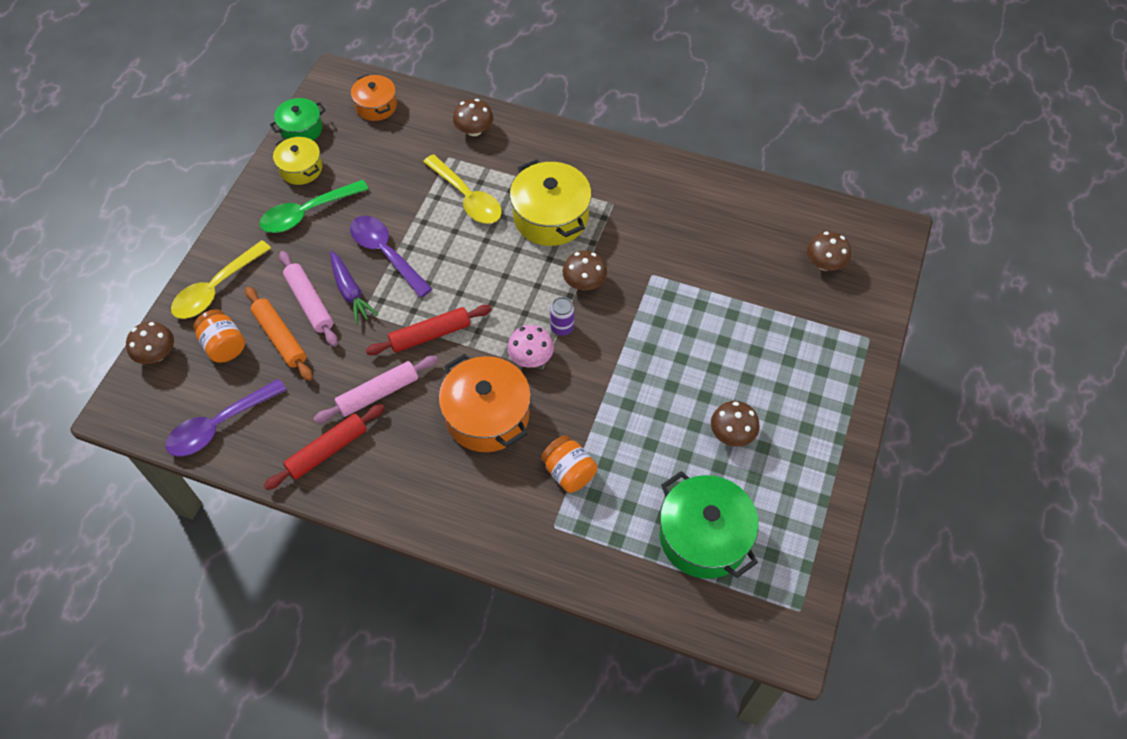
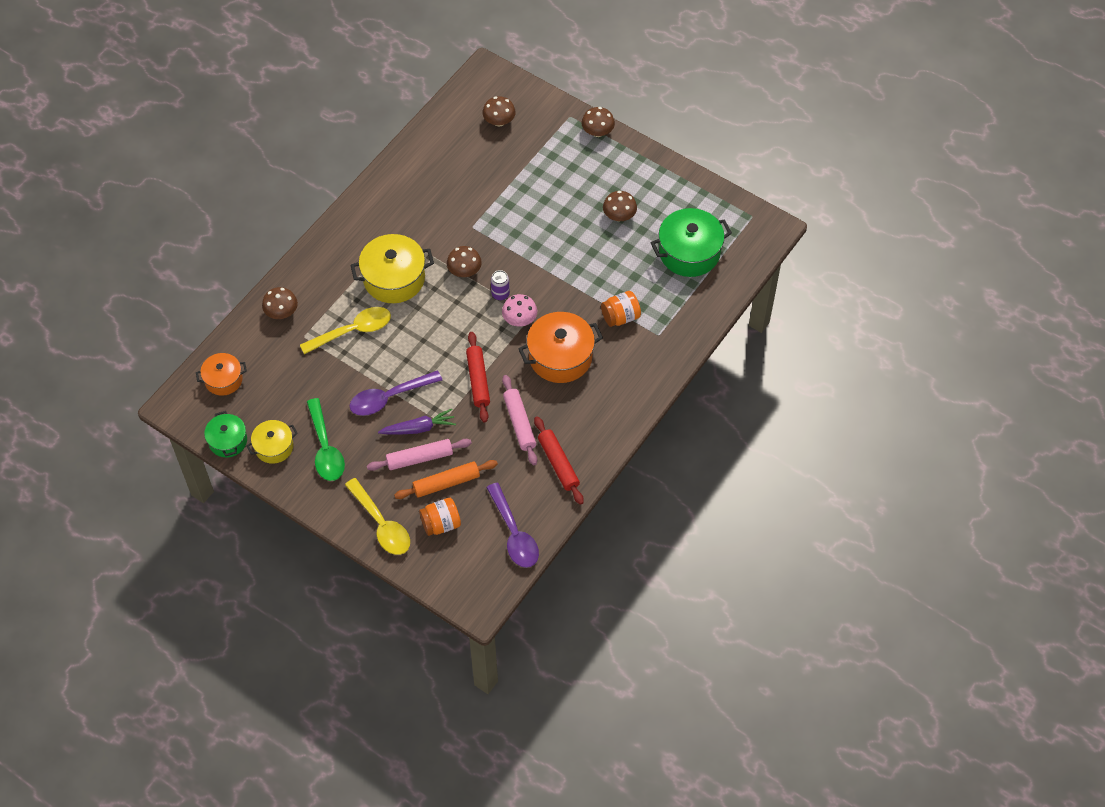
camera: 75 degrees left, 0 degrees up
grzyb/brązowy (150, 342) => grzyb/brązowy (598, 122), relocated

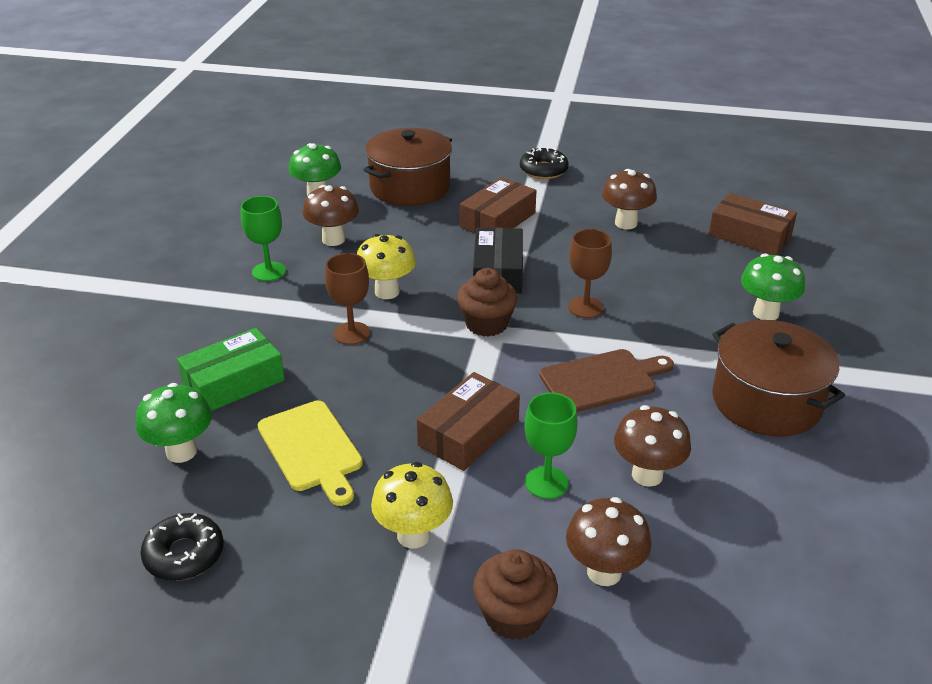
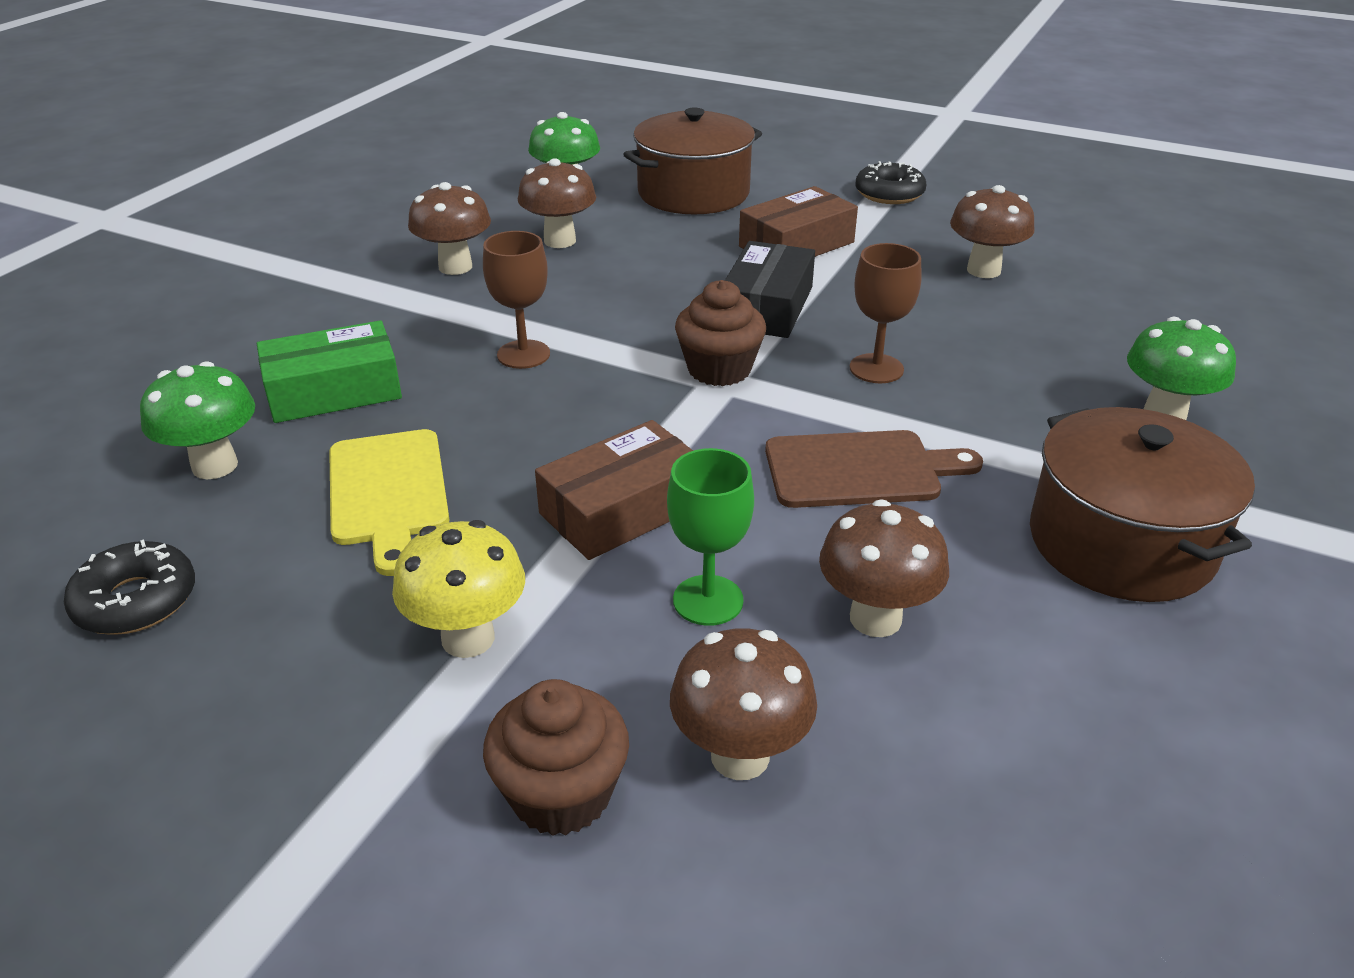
camera: 15 degrees right, 0 degrees up
kielich/zielony (263, 238) => grzyb/brązowy (449, 228)
grzyb/żółty (386, 266) => nothing
pudełko/brązowy (753, 224) => nothing

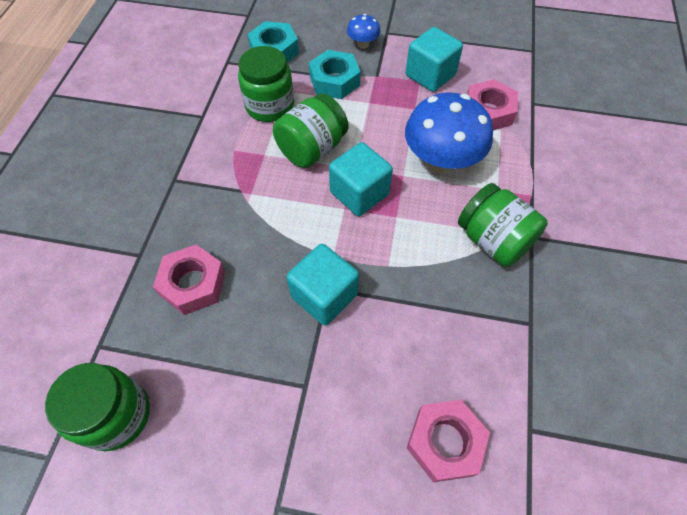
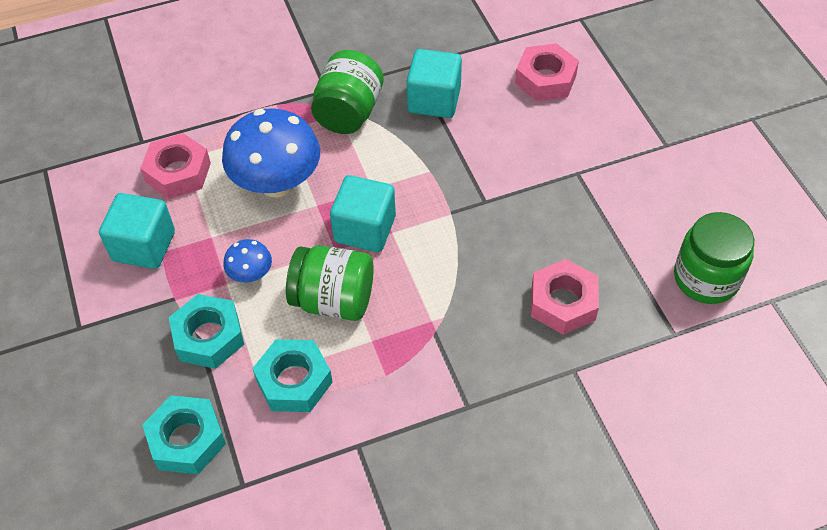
camera: 120 degrees left, 5 degrees down
słoik/zielony (266, 84) => nakrętka/turkusowy (292, 375)
sześcian/turkusowy (323, 285) => sześcian/turkusowy (434, 83), relocated
grzyb/niebieski (363, 31) => grzyb/niebieski (247, 261), relocated

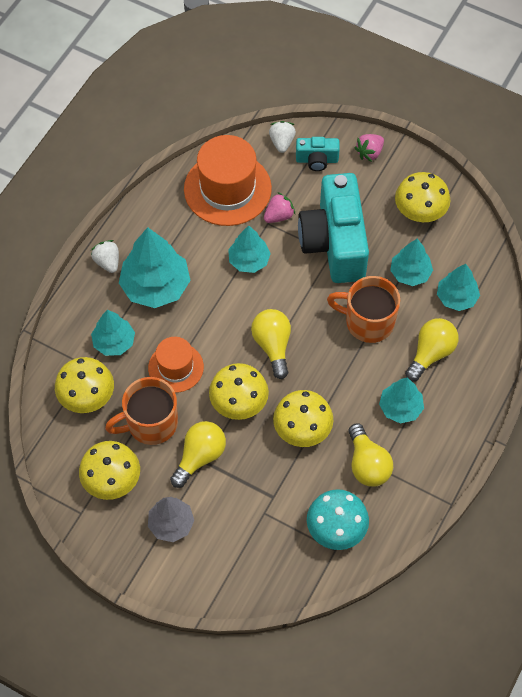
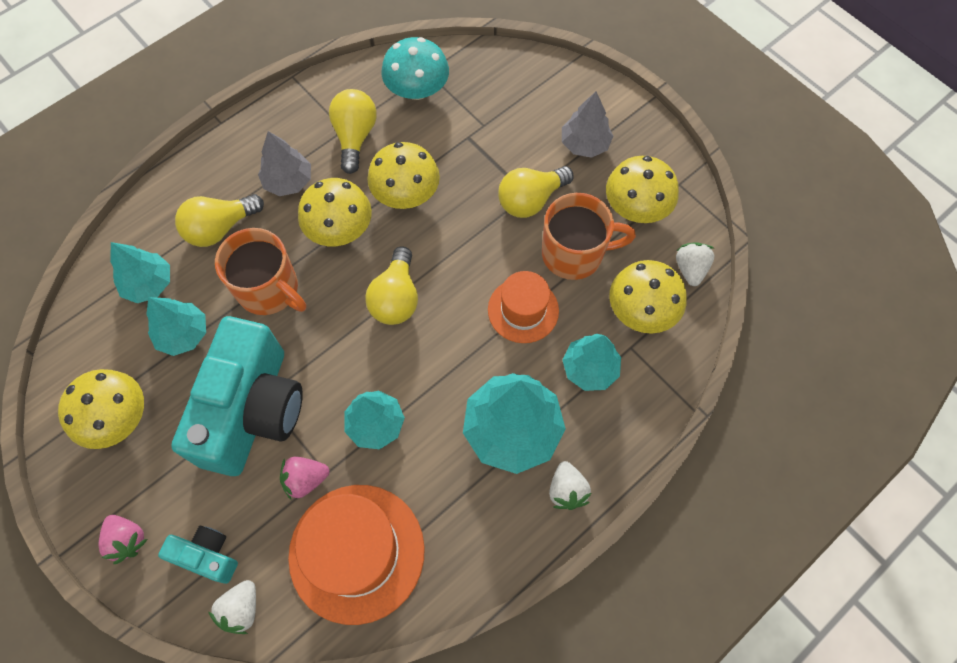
camera: 160 degrees left, 5 degrees up
grzyb/żółty (239, 391) => grzyb/żółty (335, 212), relocated
truskawka/różowy (369, 148) => truskawka/różowy (123, 539), 75 degrees clockwise
drzewko/turkusowy (401, 400) => drzewko/szary (284, 163)
nothing => truskawka/biały (695, 264)

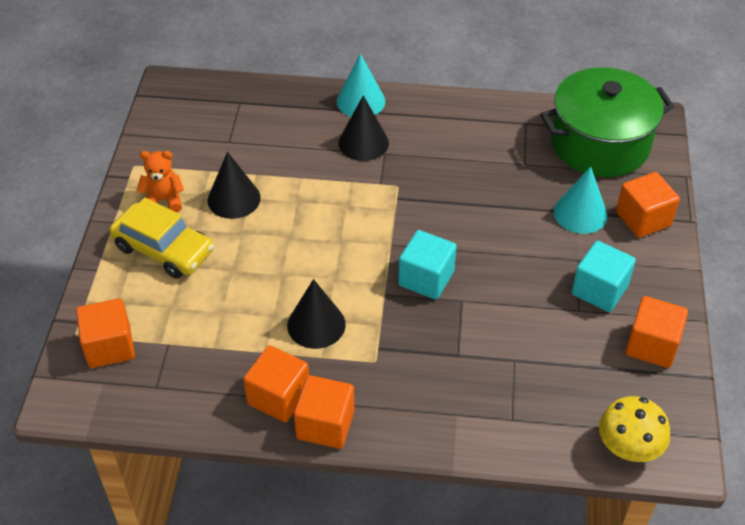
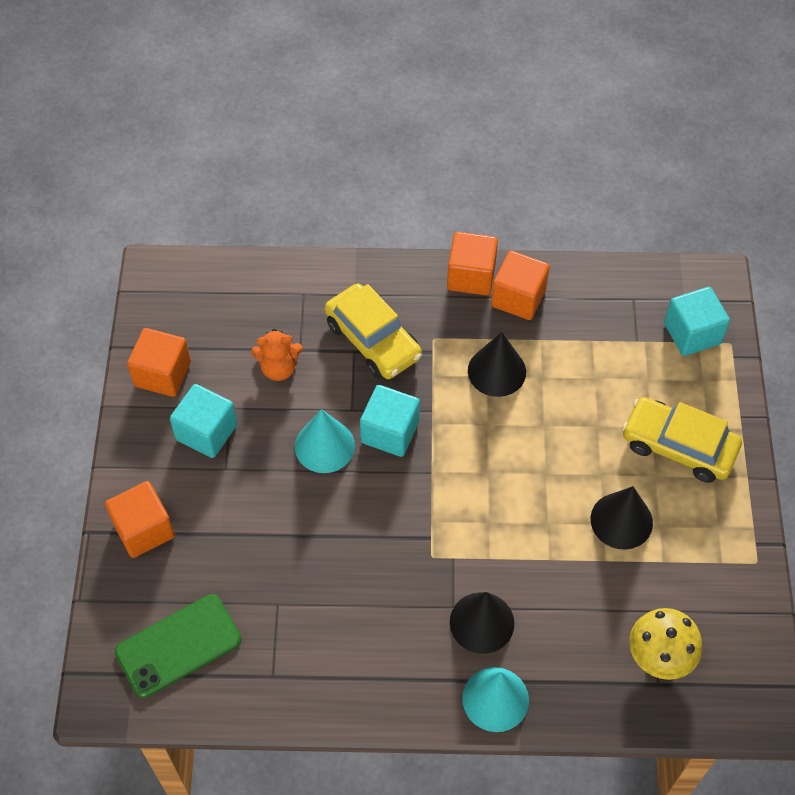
camera: 175 degrees right, 10 degrees up
sześcian/pomarańczowy (105, 333) => sześcian/turkusowy (697, 321)
miś/pomarańczowy (160, 182) => miś/pomarańczowy (277, 355), relocated
garnek/zielony (607, 122) => telefon/zielony (178, 646)
stożek/turkusowy (581, 200) => stożek/turkusowy (325, 441), relocated
grzyb/żółty (634, 429) => grzyb/żółty (665, 644), relocated
nothing => samochód/żółty (373, 331)

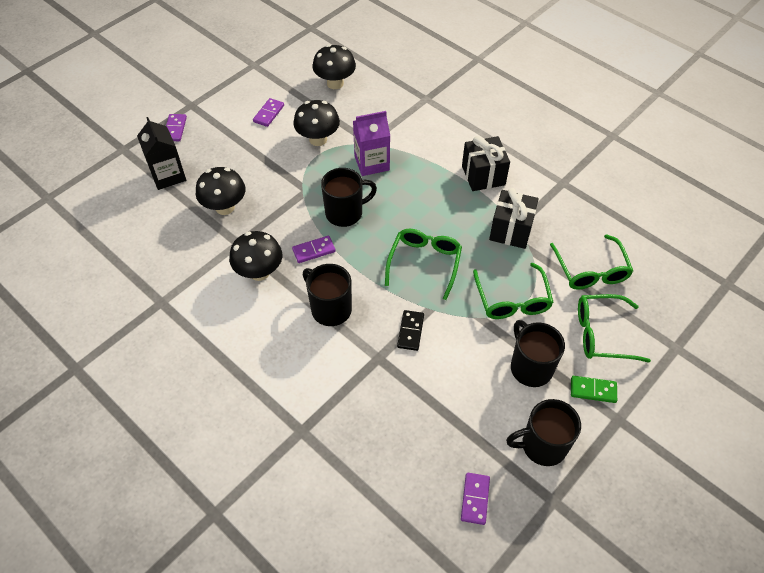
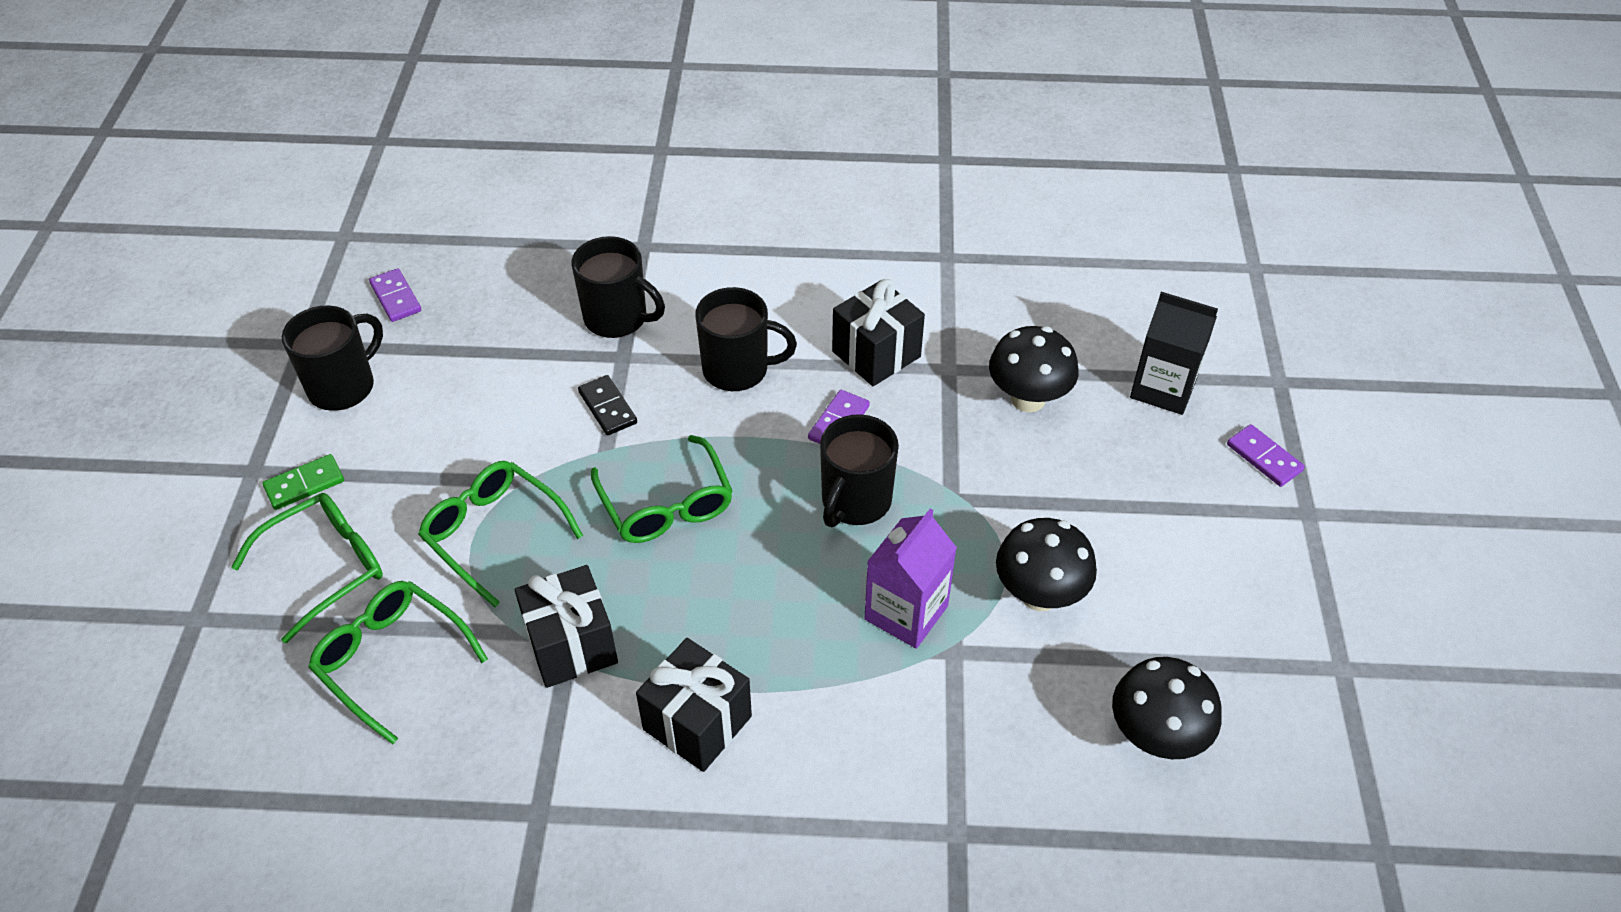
camera: 140 degrees right, 5 degrees down
grzyb/czarny (255, 256) => prezent/czarny (878, 332)
kostka domina/fioletowy (268, 112) => nothing
kubek/czarny (538, 353) => kubek/czarny (618, 287), relocated

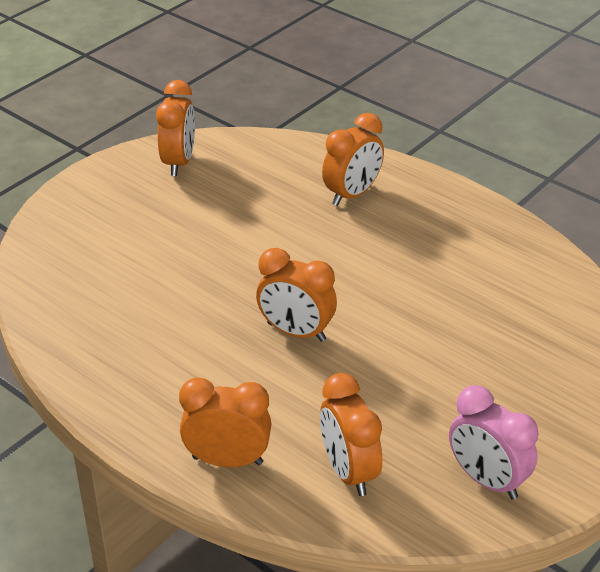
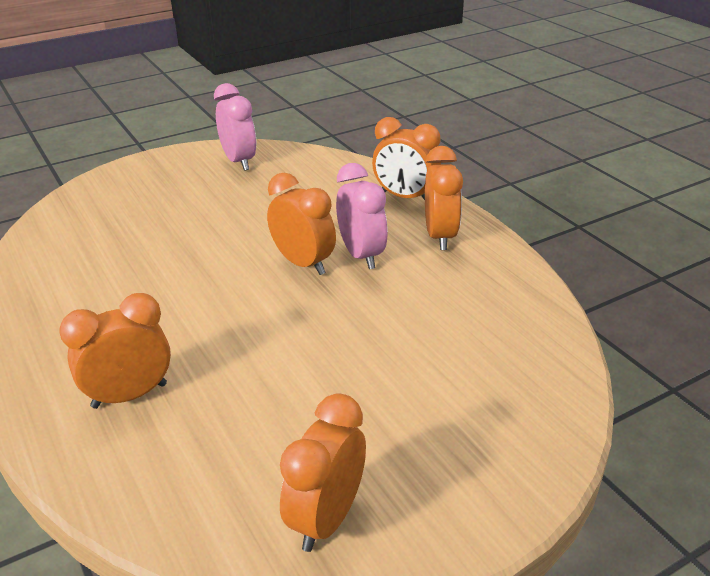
camera: 160 degrees left, 5 degrees down
budzik/pomarańczowy (351, 434) => budzik/pomarańczowy (444, 198), relocated
nothing => budzik/różowy (362, 216)

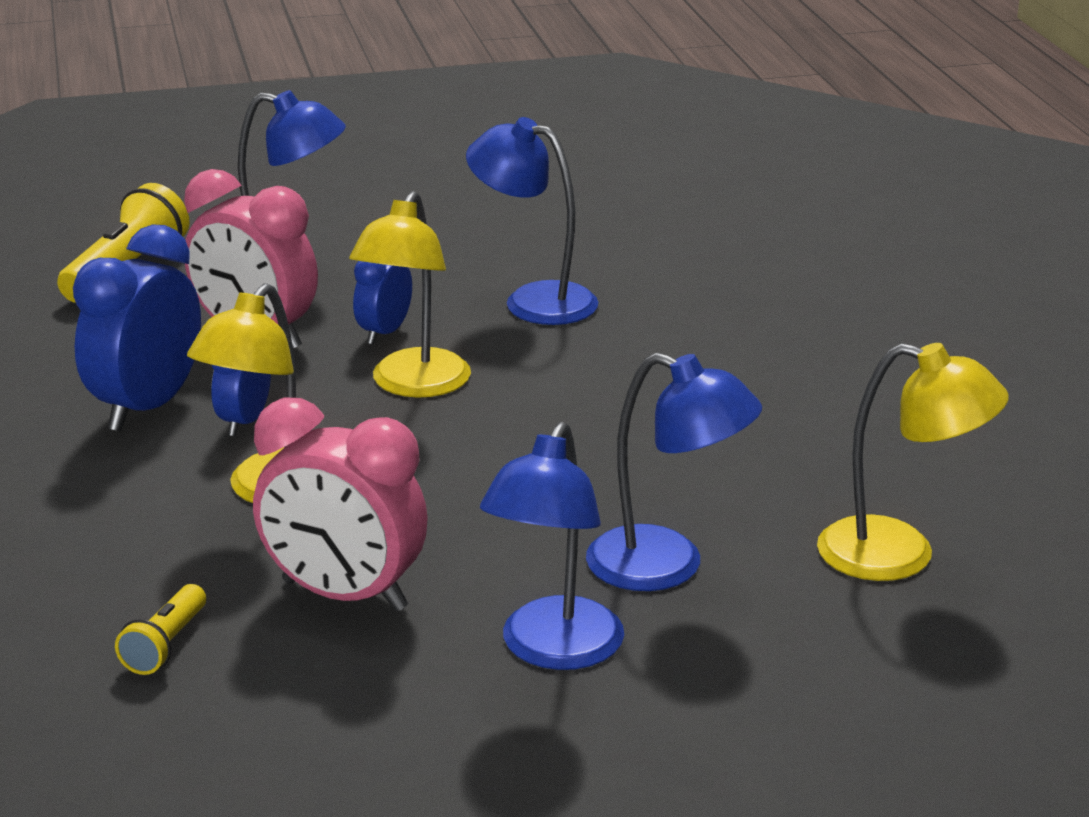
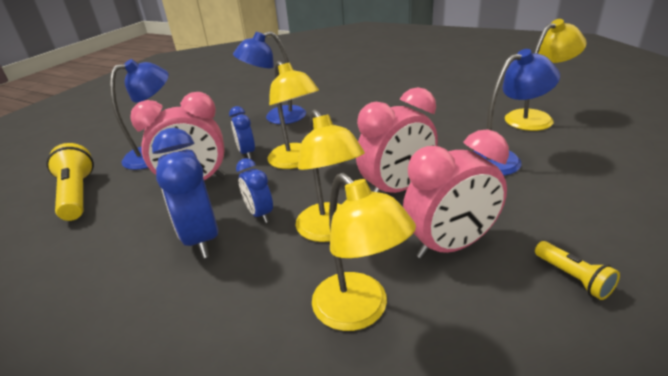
camera: 45 degrees left, 5 degrees up
latarka/żółty (160, 629) => latarka/żółty (577, 270), relocated
lampka/niebieski (552, 546) => nothing
nothing => lampka/żółty (364, 252)
nothing => budzik/różowy (397, 140)

